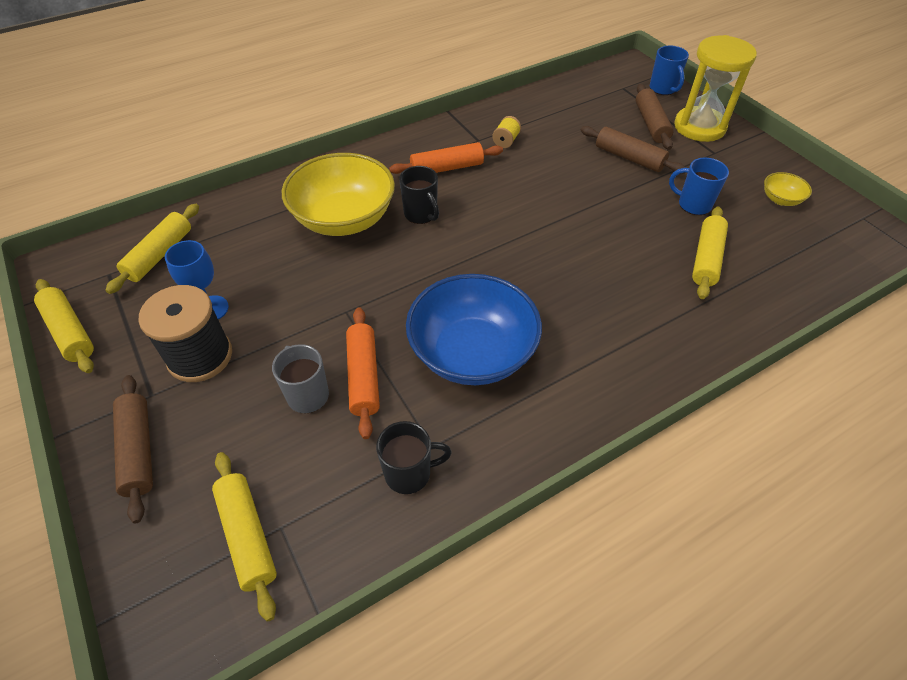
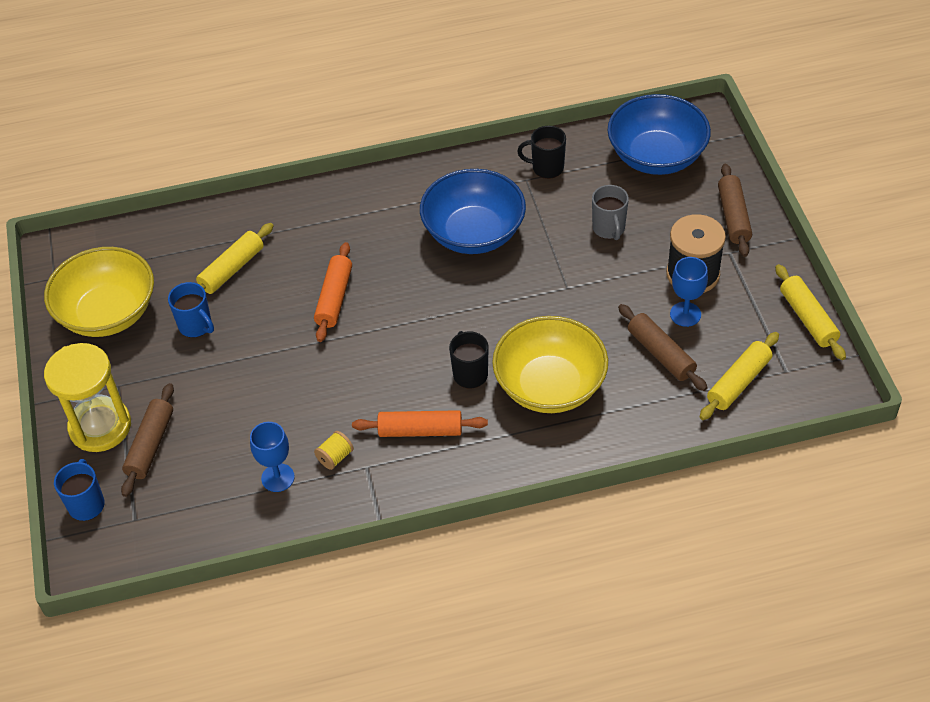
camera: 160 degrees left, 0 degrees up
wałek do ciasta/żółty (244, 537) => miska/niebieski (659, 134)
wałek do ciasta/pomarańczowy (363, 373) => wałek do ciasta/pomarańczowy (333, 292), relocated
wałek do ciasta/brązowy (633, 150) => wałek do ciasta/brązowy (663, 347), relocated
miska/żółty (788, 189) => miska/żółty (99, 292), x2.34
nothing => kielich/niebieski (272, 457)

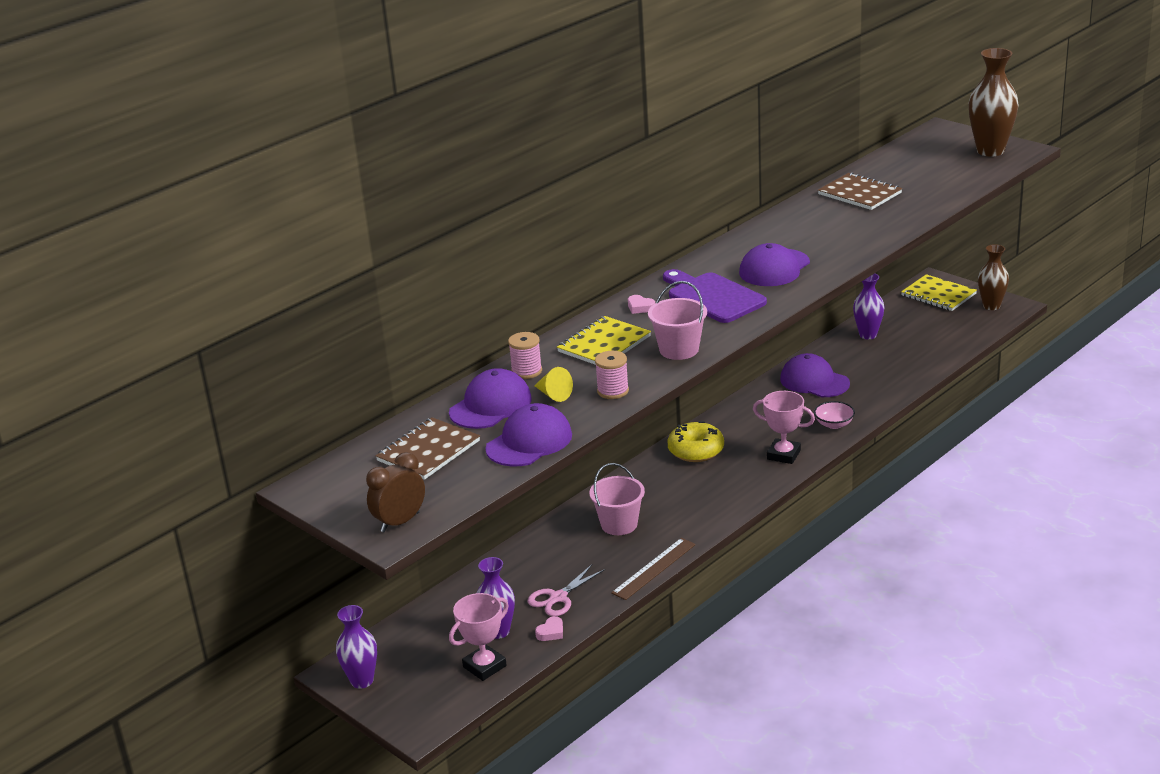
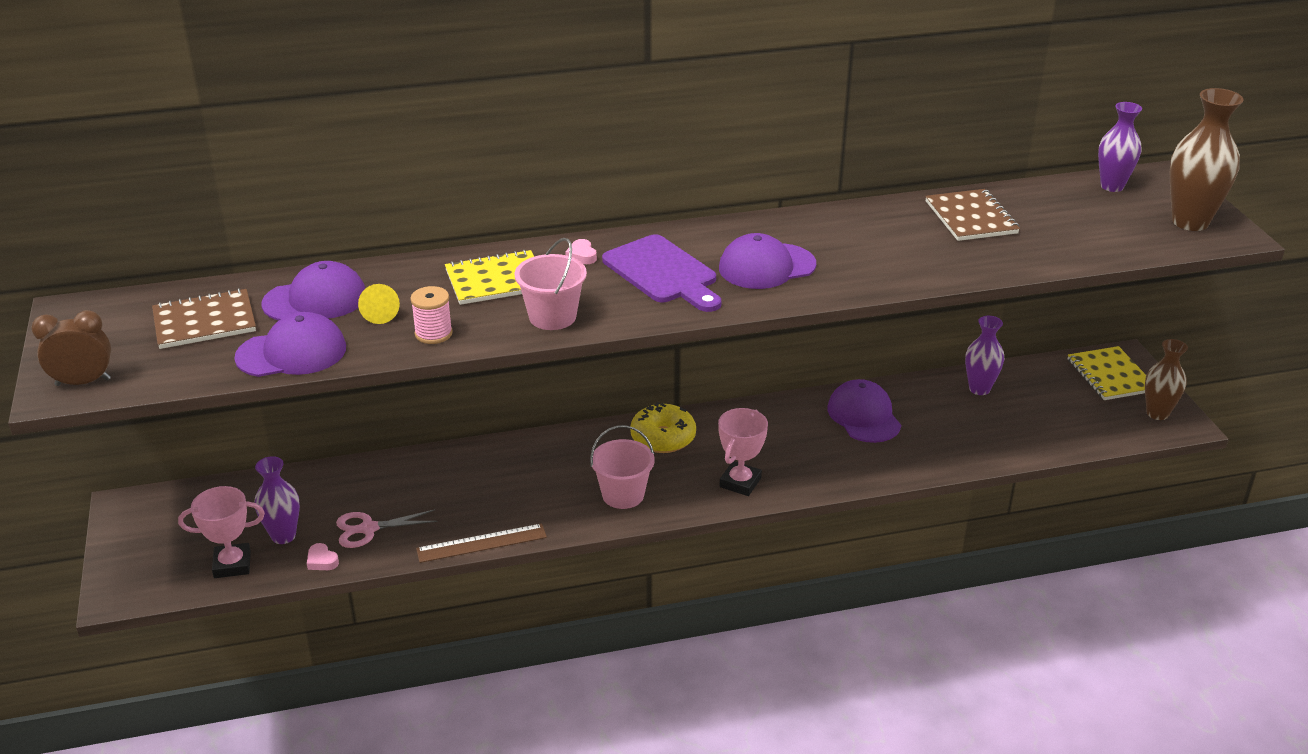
camera: 30 degrees right, 5 degrees up
wazon/fioletowy (356, 647) => wazon/fioletowy (1120, 147), relocated
szpulka/różowy (525, 355) => nothing
serce/różowy (549, 628) => serce/różowy (323, 556), 60 degrees clockwise
wiadro/różowy (617, 499) => wiadro/różowy (622, 467), relocated
deska do krojenia/fioletowy (715, 296) => deska do krojenia/fioletowy (661, 273), 150 degrees clockwise
puchar/różowy (784, 427) => puchar/różowy (743, 452), 60 degrees clockwise
miska/różowy (834, 415) => nothing

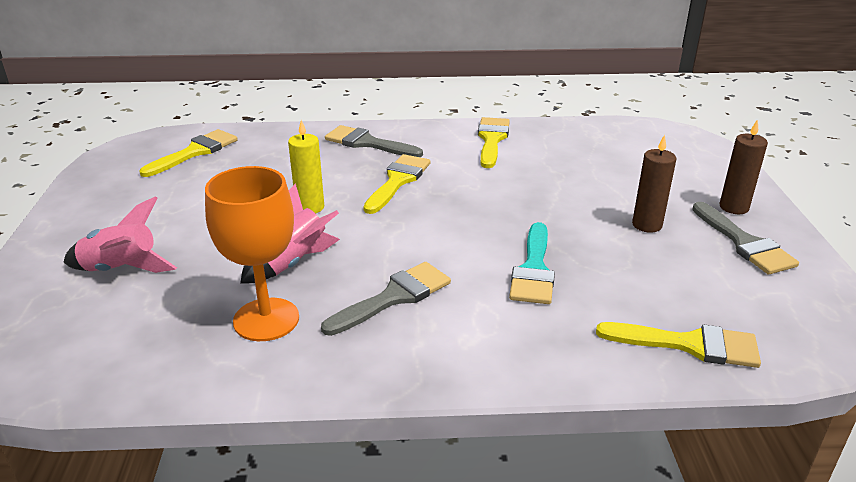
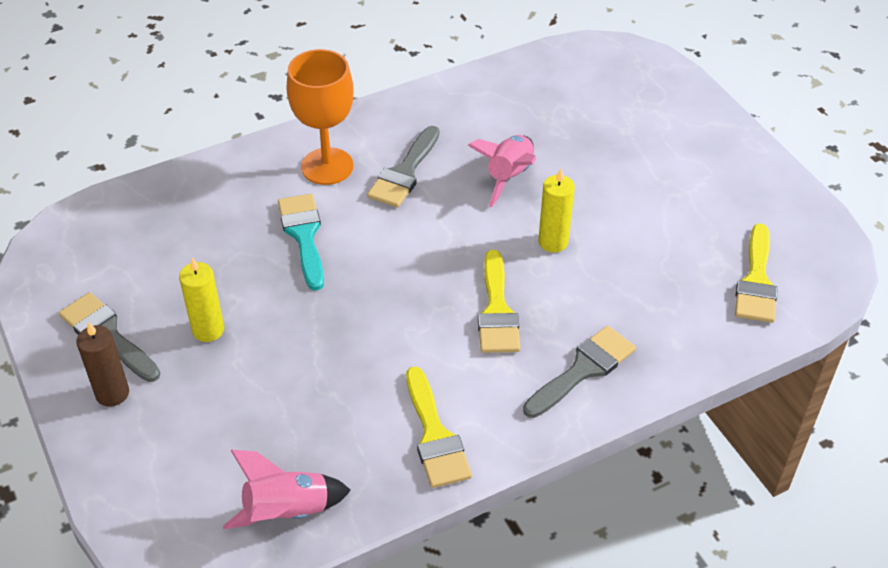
camera: 155 degrees right, 15 degrees up
rakieta/różowy (120, 234) => rakieta/różowy (287, 489), relocated
kielich/pomarańczowy (252, 253) => kielich/pomarańczowy (320, 117), relocated
pędzel/szary (374, 141) => pędzel/szary (579, 372), 45 degrees counterclockwise
pędzel/żółty (678, 345) => nothing
świeca/brązowy (654, 184) => świeca/żółty (201, 299)

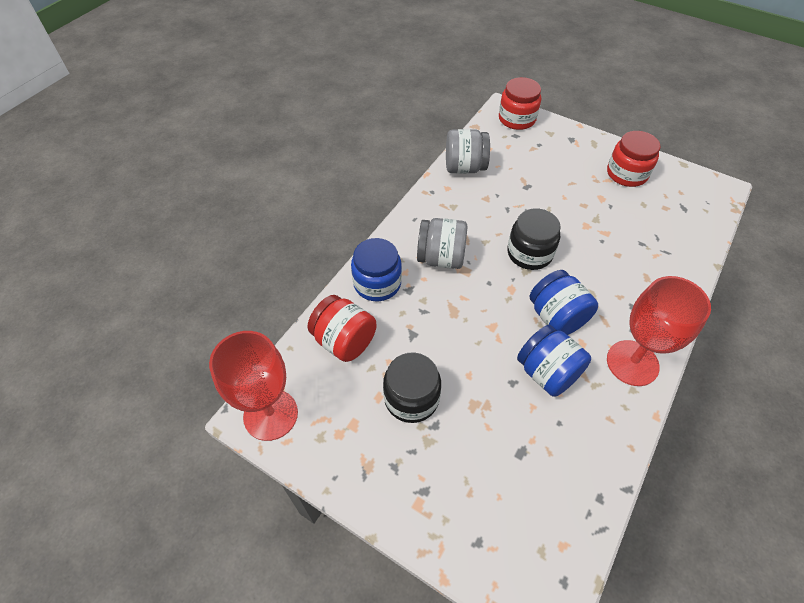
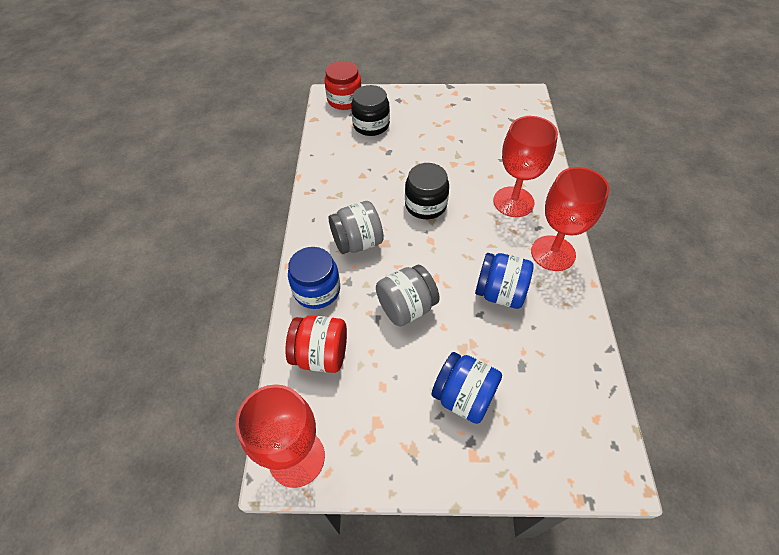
camera: 30 degrees left, 0 degrees up
słoik/czarny (412, 387) => słoik/czarny (370, 110), relocated
słoik/szary (468, 151) => słoik/szary (408, 295), relocated
słoik/niebieski (564, 302) => słoik/niebieski (466, 388), relocated
słoik/czerwony (633, 159) => nothing
nothing => kielich/czerwony (525, 166)

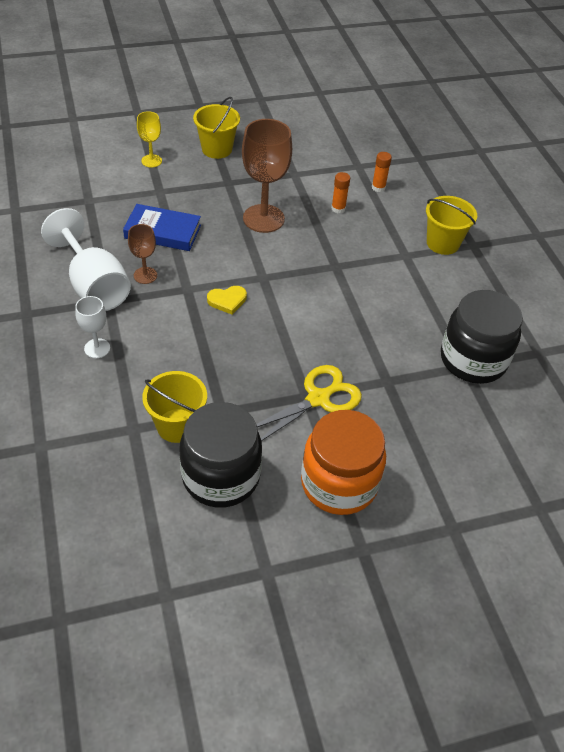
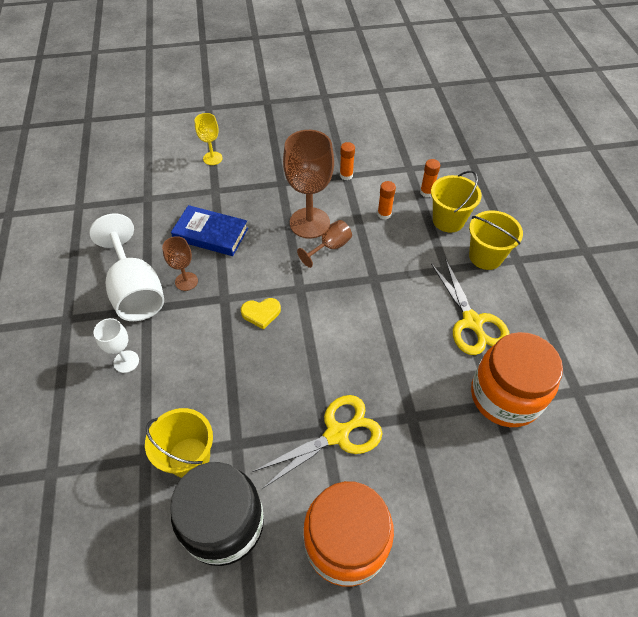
camera: 10 degrees right, 5 degrees up
wiadro/żółty (216, 128) => wiadro/żółty (456, 202), relocated
słoik/czarny (482, 337) => słoik/pomarańczowy (517, 379)
nothing => kielich/brązowy (324, 244)
nothing => klej w sztyfcie/pomarańczowy (347, 161)
nothing => nożyczki/żółty (470, 307)

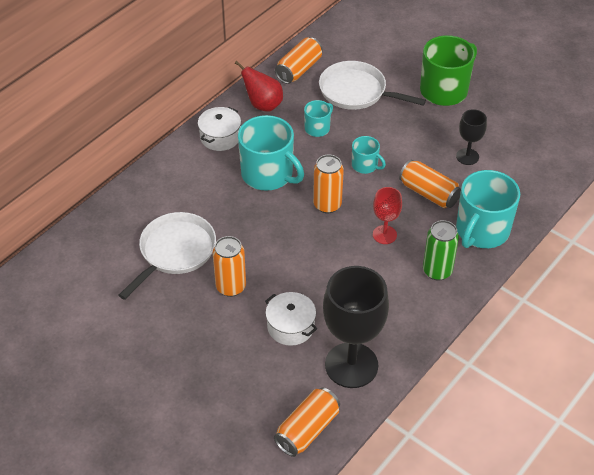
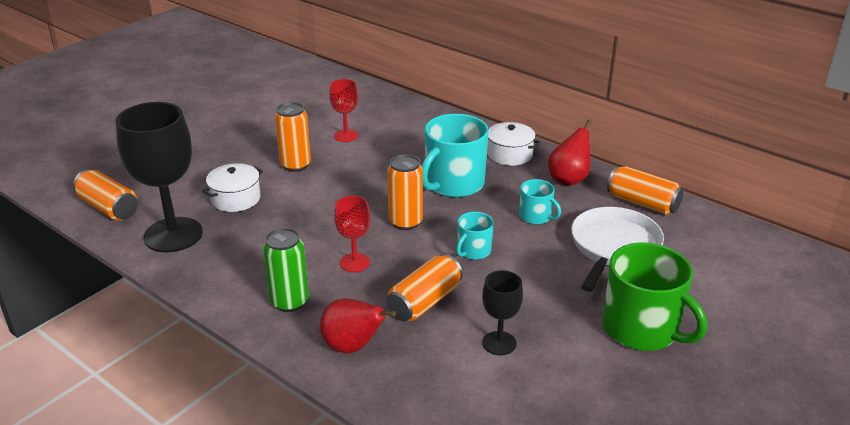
camera: 90 degrees right, 15 degrees down
patelnia/biały (167, 256) => kielich/czerwony (343, 110)
kubek/turkusowy (488, 209) => gruszka/czerwony (358, 326)

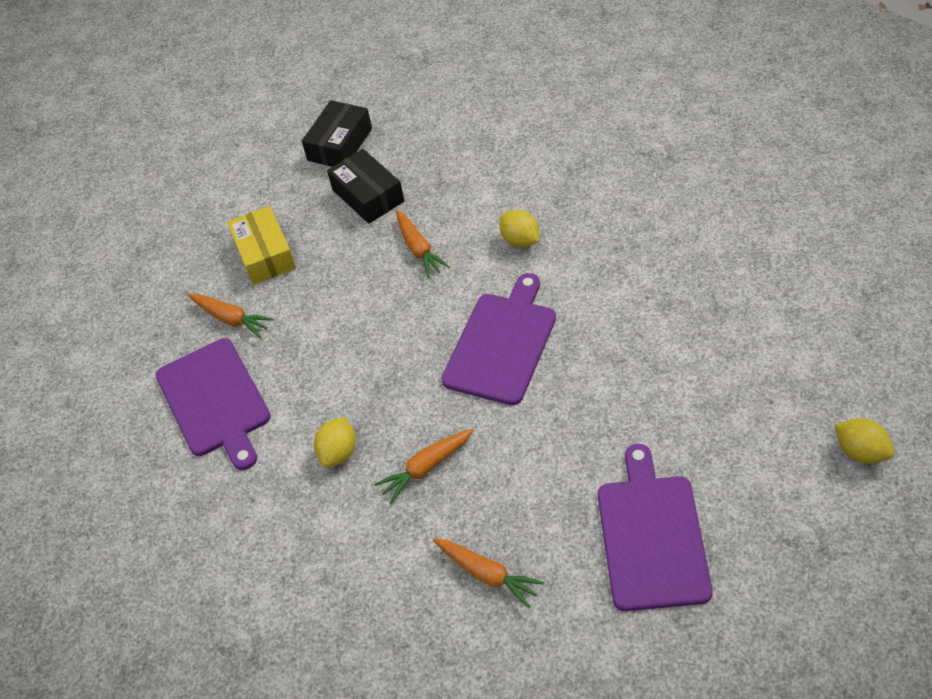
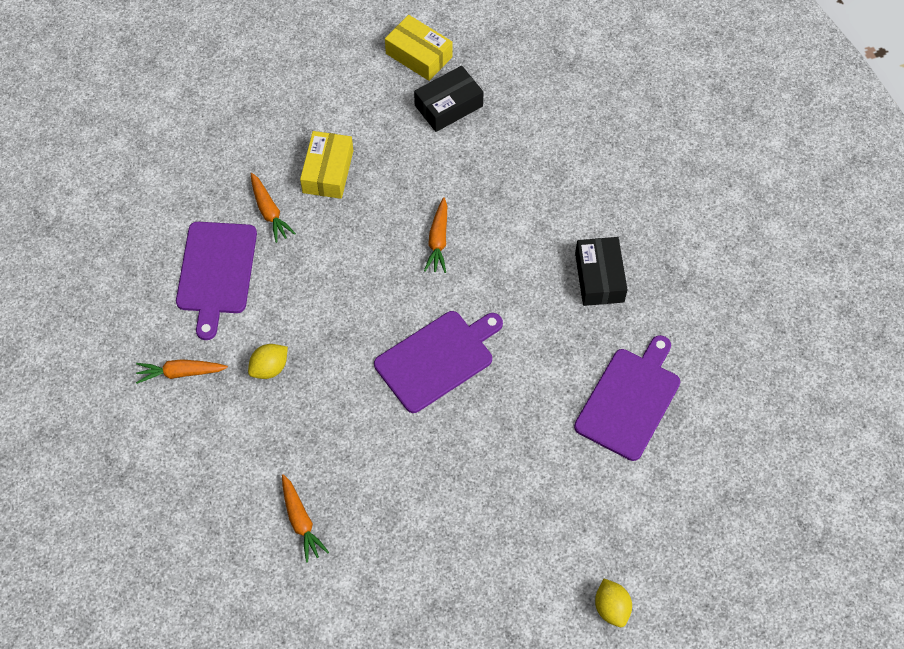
camera: 25 degrees right, 10 degrees up
pudełko/czarny (365, 186) => pudełko/czarny (601, 271), relocated
marchewka/pomarańczowy (424, 466) => marchewka/pomarańczowy (182, 371), relocated
cytryna/żółty (519, 228) => nothing
deska do krojenia/fioletowy (655, 527) => deska do krojenia/fioletowy (627, 398), relocated
nothing => pudełko/żółty (419, 48)

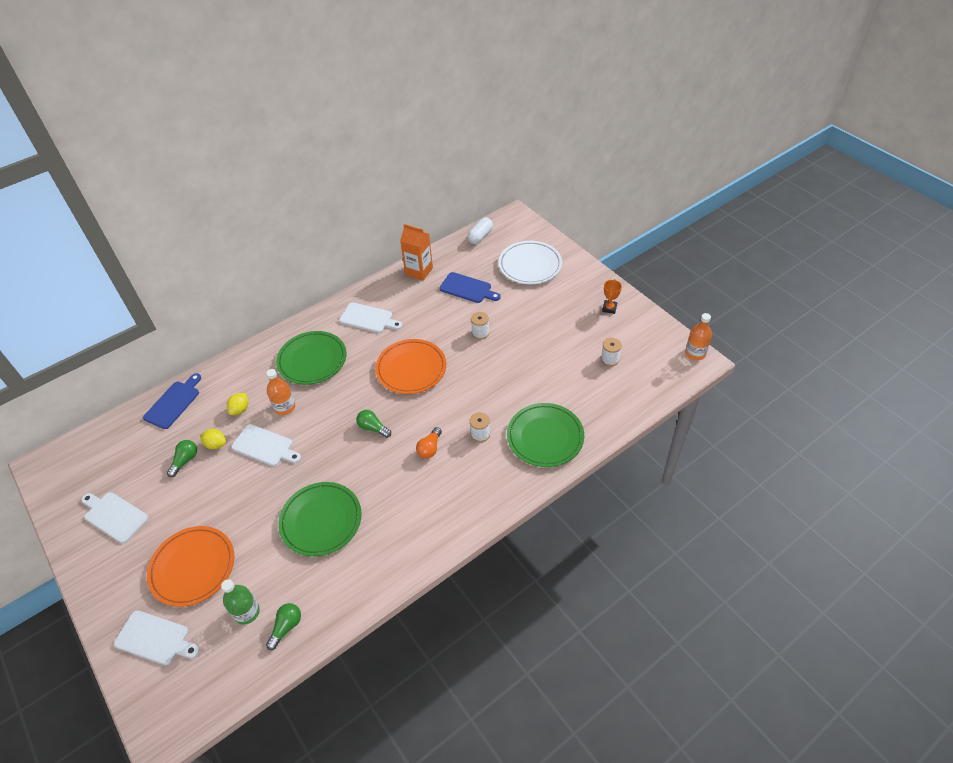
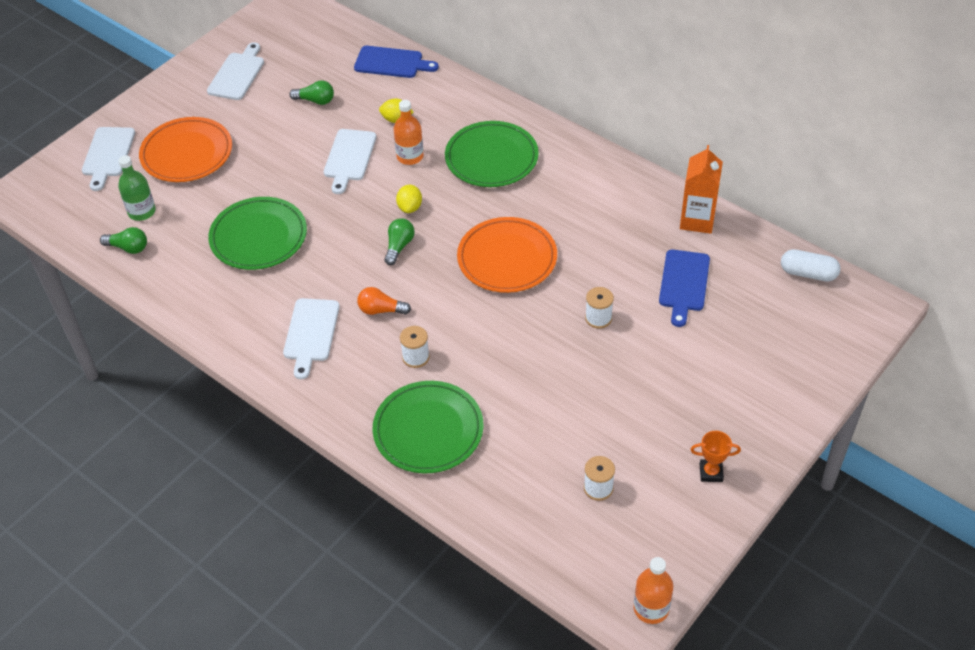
camera: 75 degrees right, 0 degrees up
cytryna/żółty (213, 439) => cytryna/żółty (409, 199), relocated
deska do krojenia/biały (370, 317) => deska do krojenia/biały (311, 338), relocated
talerz/biały (530, 262) => nothing

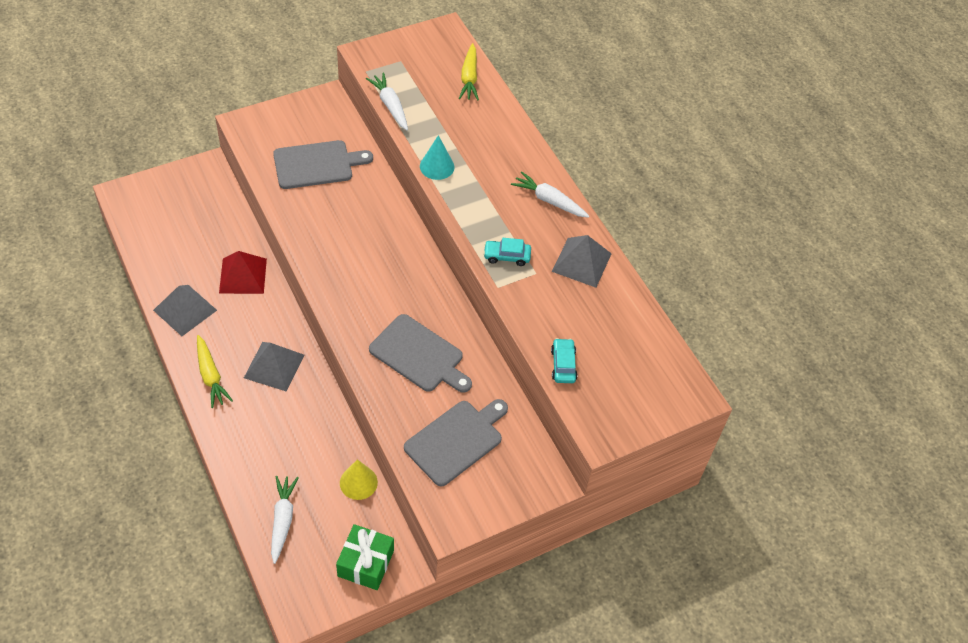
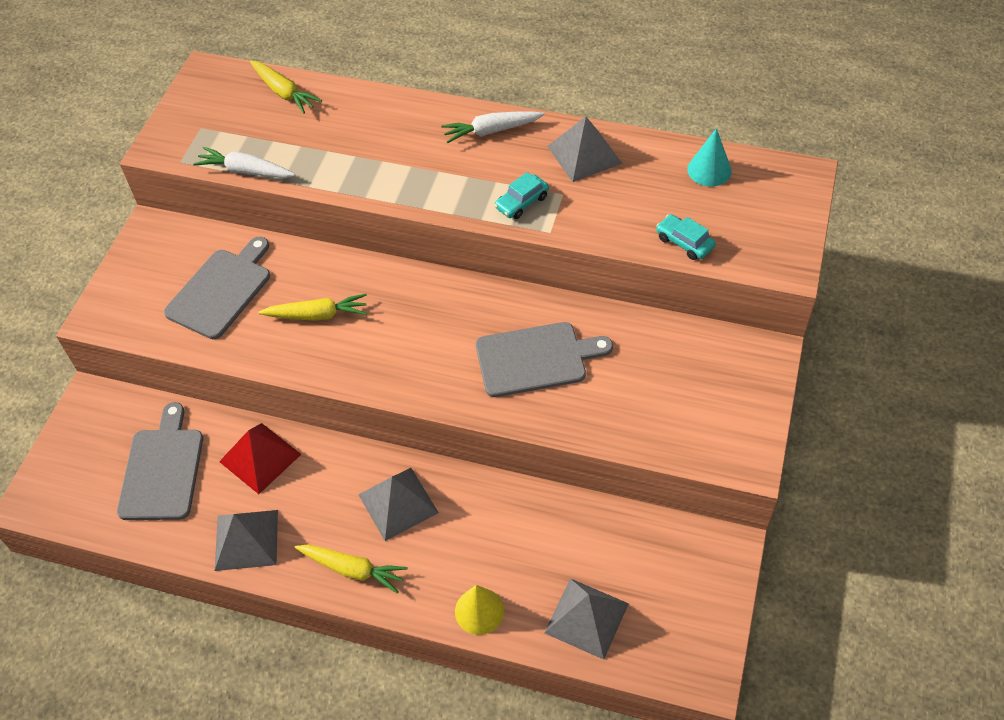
camera: 40 degrees left, 0 degrees up
marchewka/biały (285, 520) => piramida/szary (586, 619)
prezent/zielony (365, 557) => nothing
stożek/żółty (359, 479) => stożek/żółty (479, 610), relocated
deska do krojenia/szary (456, 442) => deska do krojenia/szary (160, 461), relocated
stożek/turkusowy (437, 157) => stożek/turkusowy (709, 157), relocated
nothing => marchewka/żółty (312, 307)

